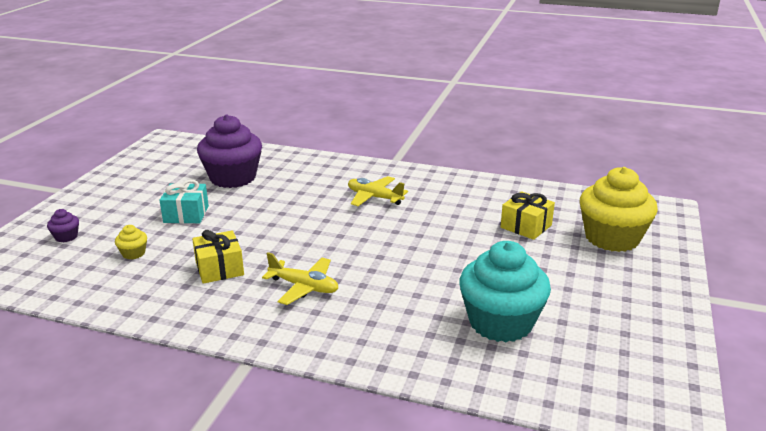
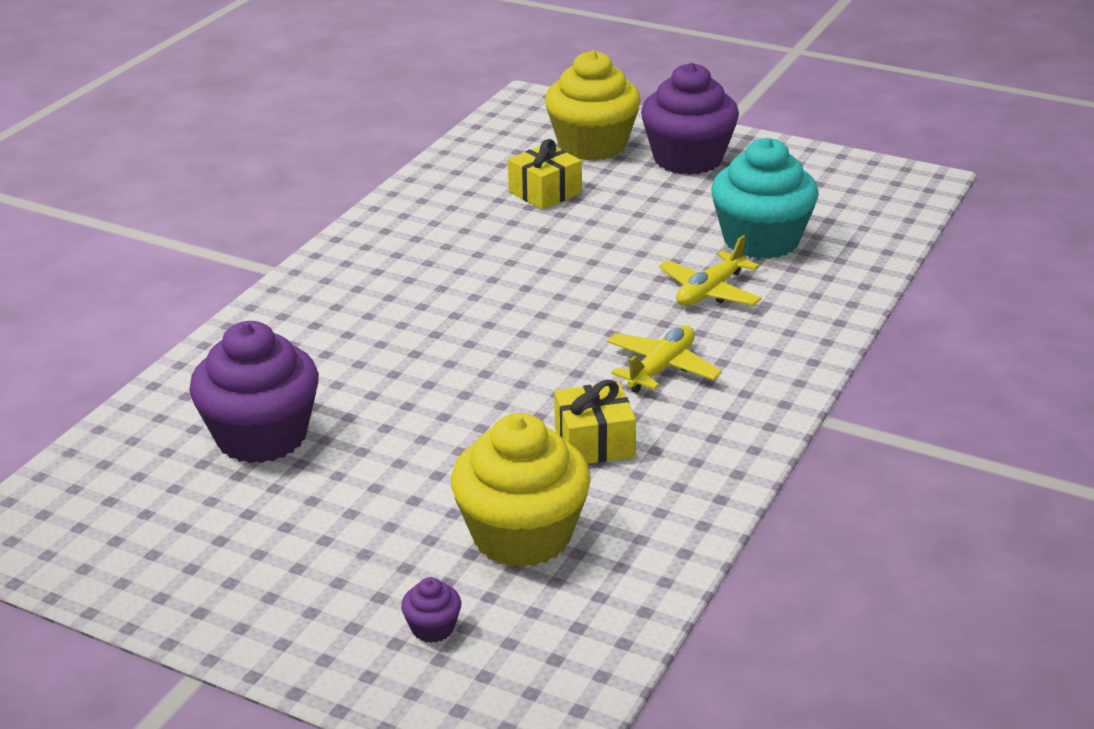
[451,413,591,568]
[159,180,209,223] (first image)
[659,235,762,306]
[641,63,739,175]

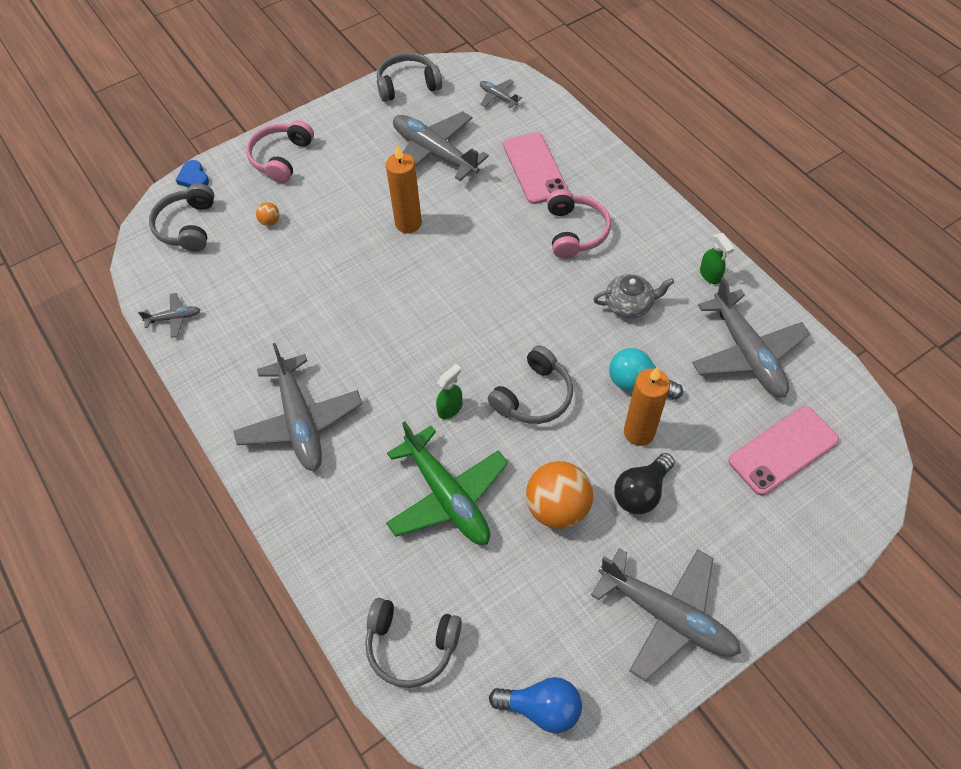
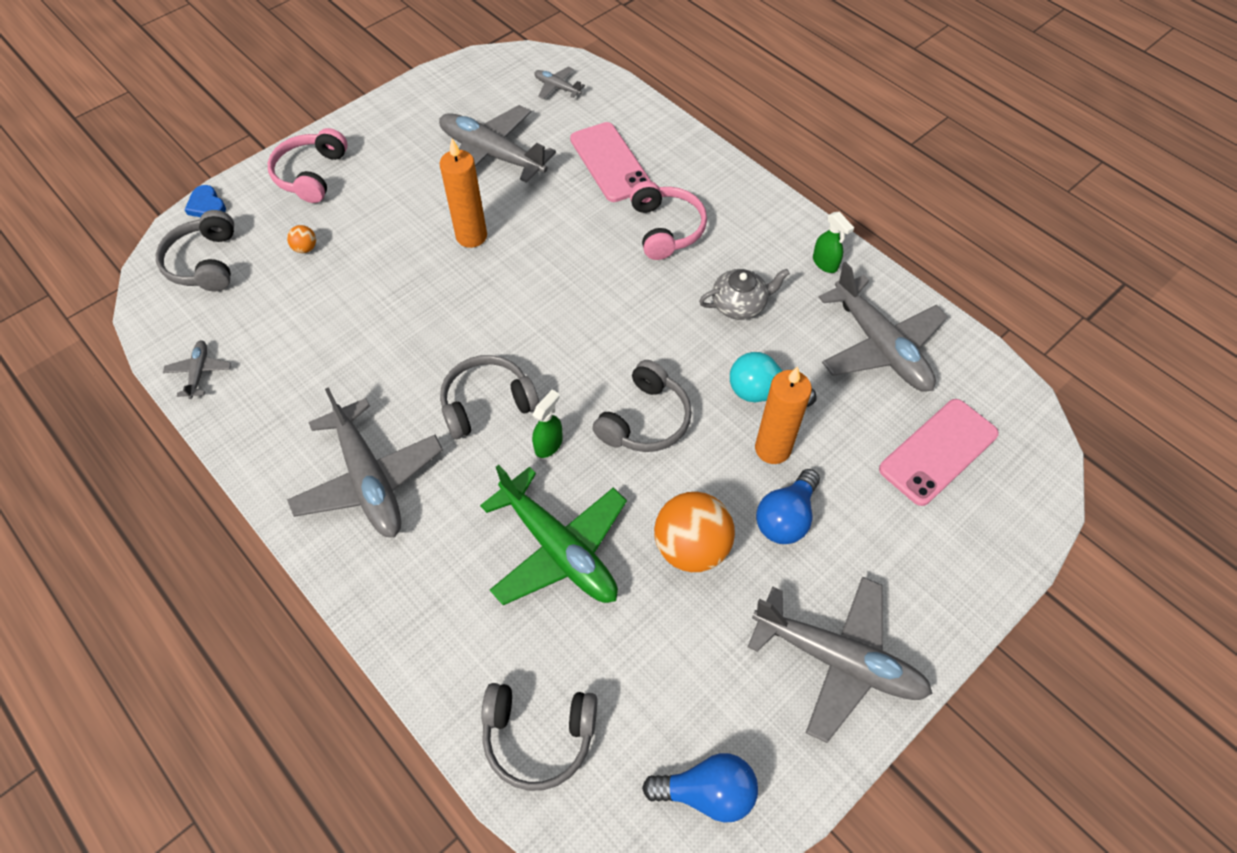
[163,340,231,399]
[440,355,539,439]
[756,469,820,544]

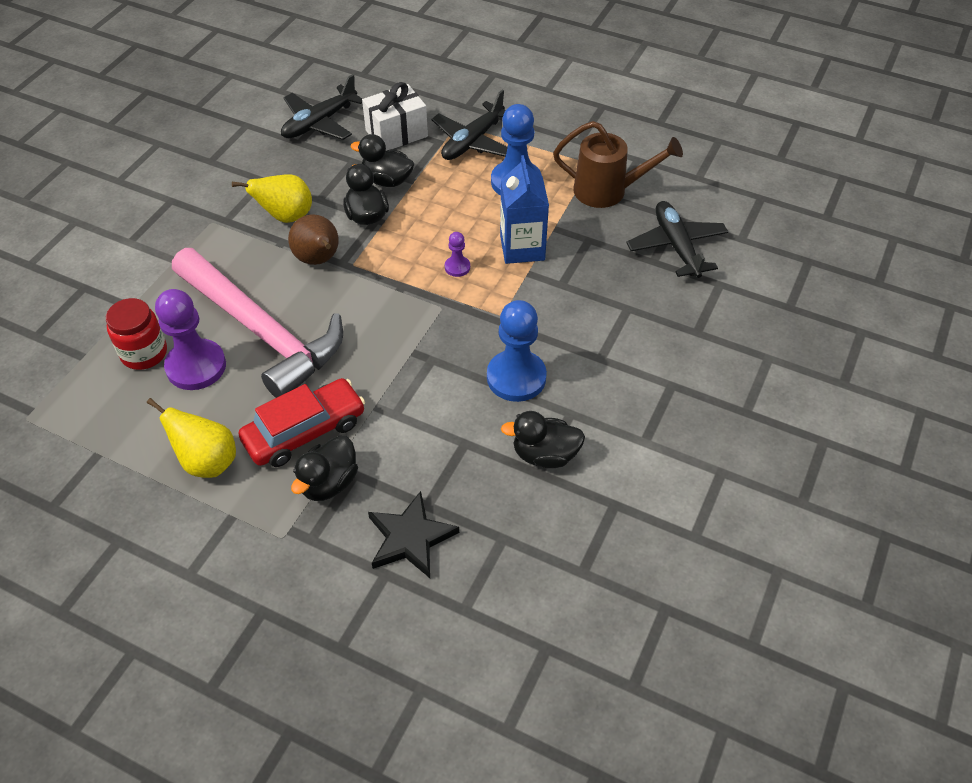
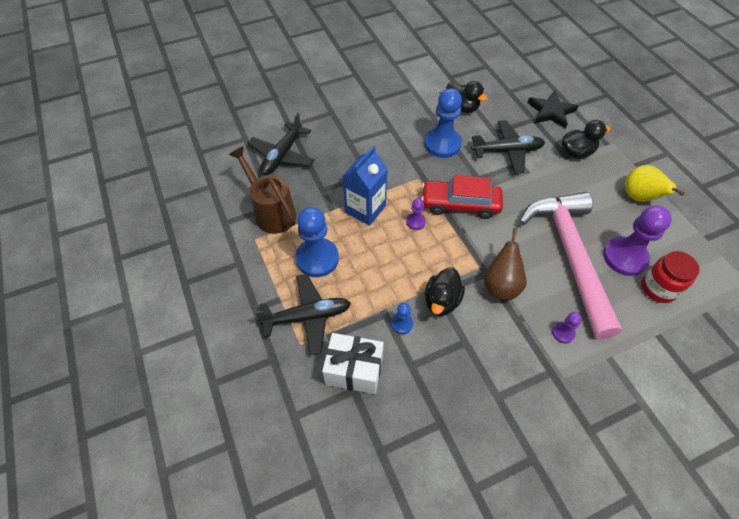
[232,174,312,223] (first image)
[421,175,503,219]
[471,120,545,174]
[391,303,413,334]
[552,312,582,343]

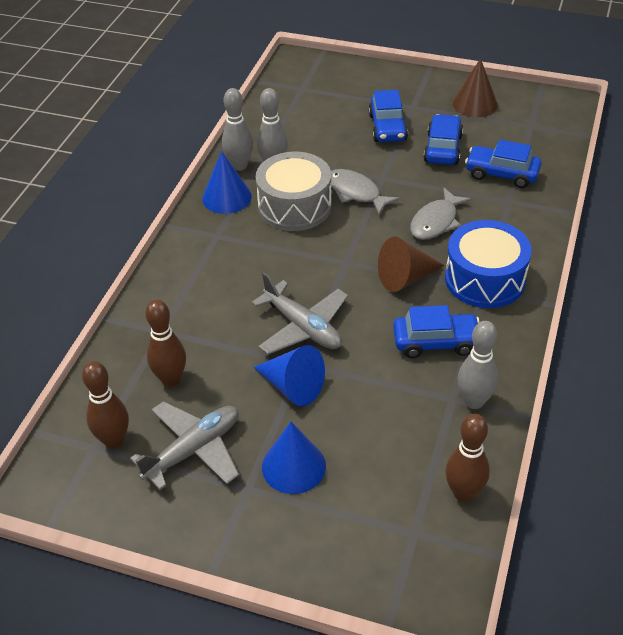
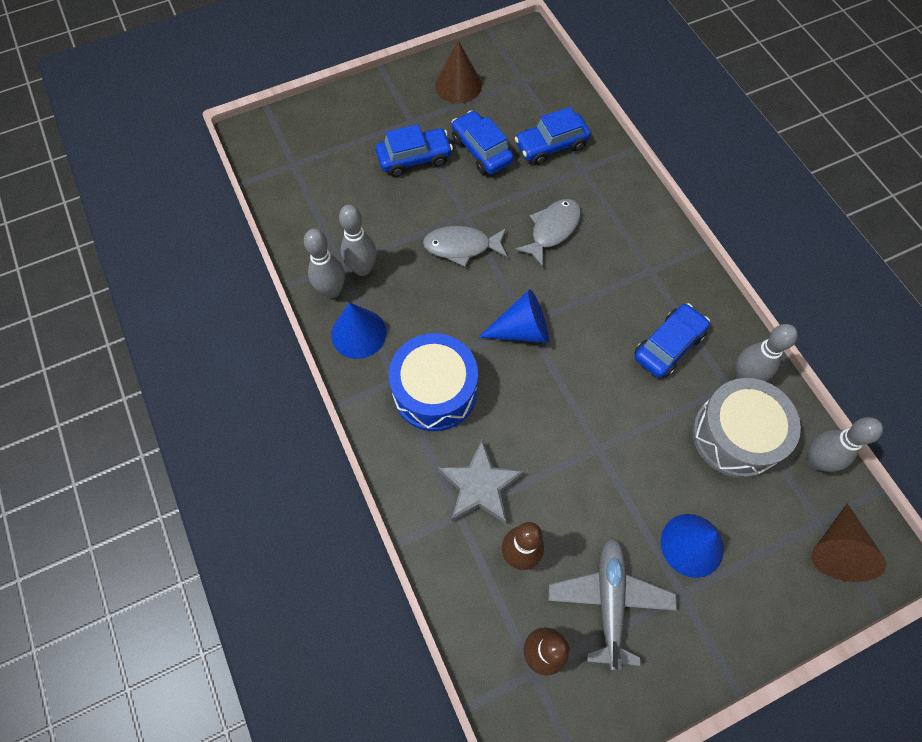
[251,272,348,355] (first image)
[479,289,549,343]
[692,378,801,478]
[376,124,453,177]
[811,503,886,582]
[515,199,581,267]
[389,333,478,431]
[806,417,883,472]
[438,440,524,524]

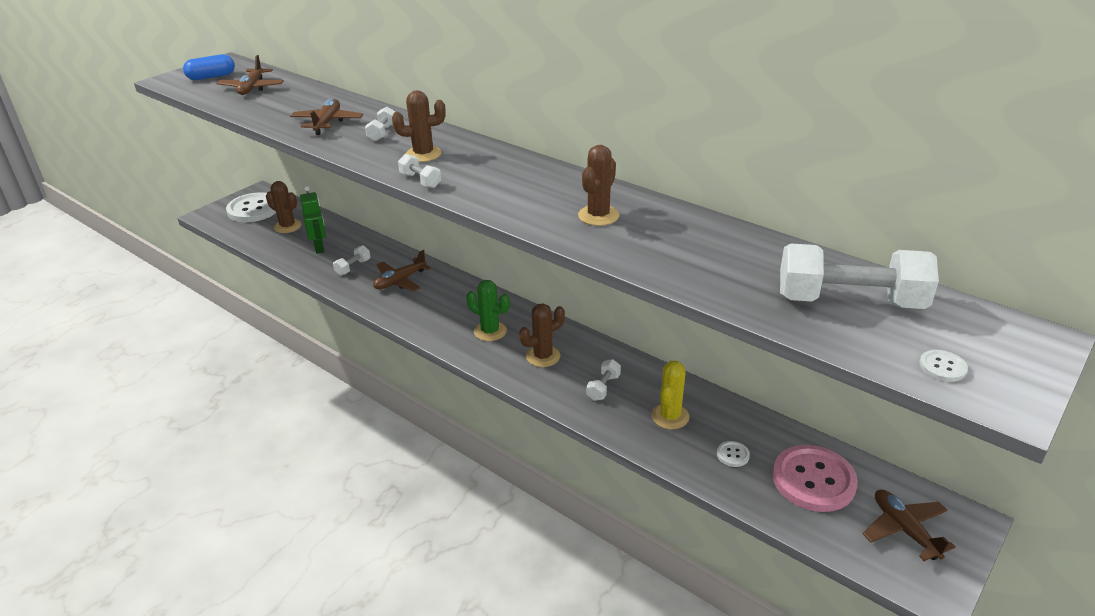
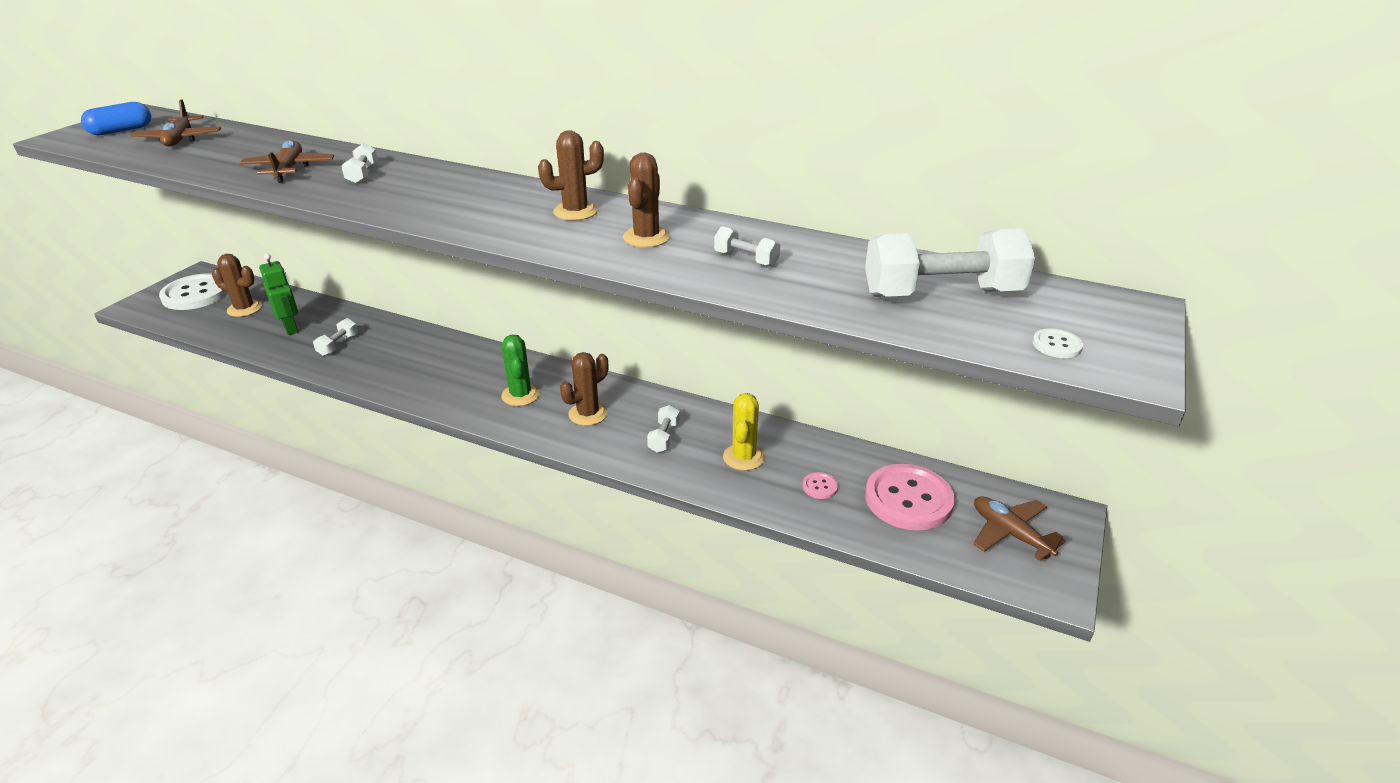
[373,250,431,291] (first image)
[538,130,604,221]
[714,226,780,267]
[501,335,540,406]
[802,472,838,499]

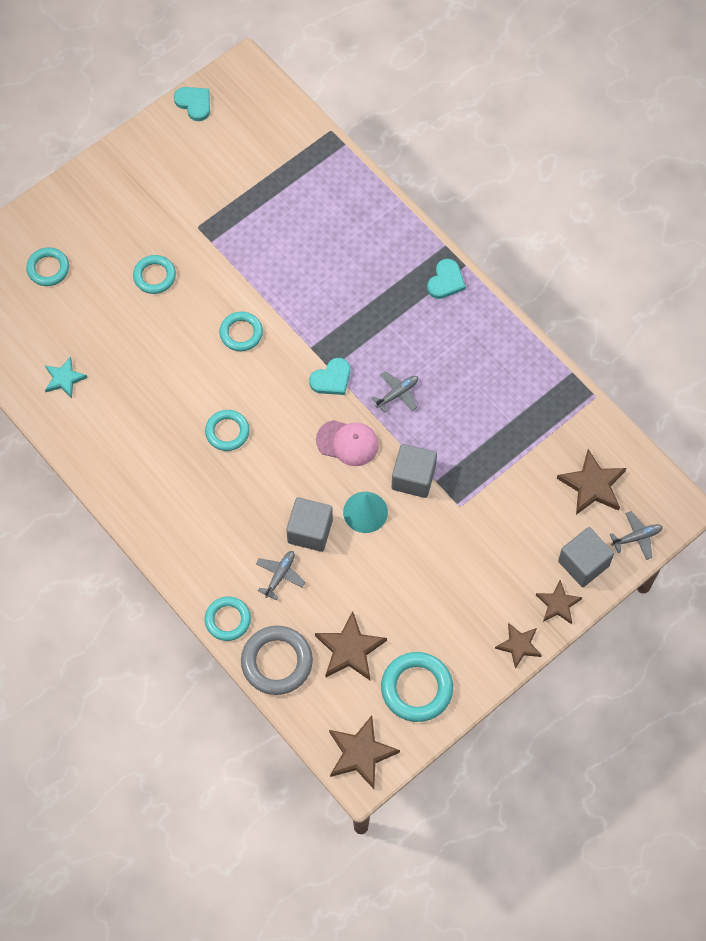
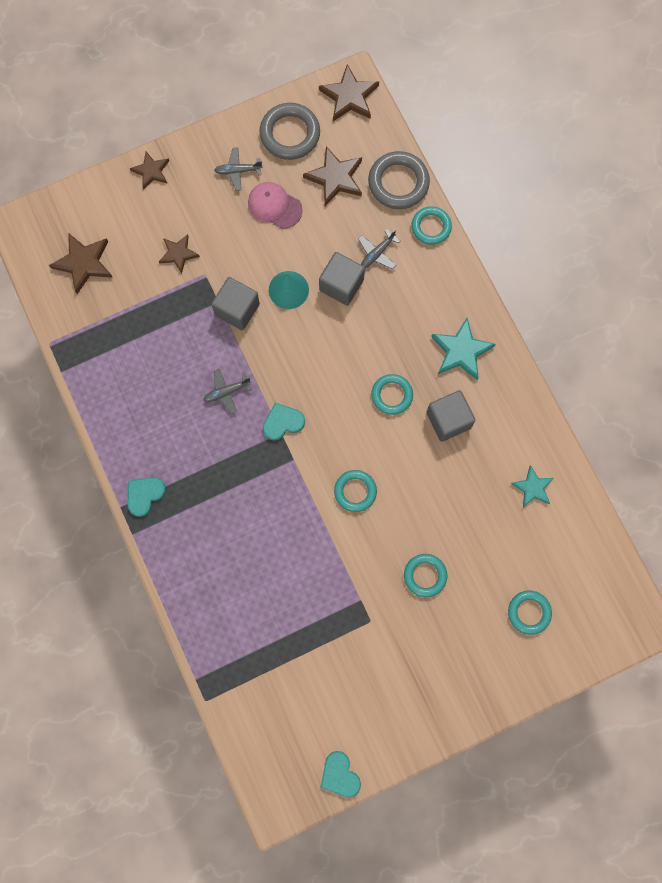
[248,182,303,229]
[259,103,320,160]
[159,234,200,274]
[426,390,476,442]
[214,148,263,191]
[431,318,496,380]

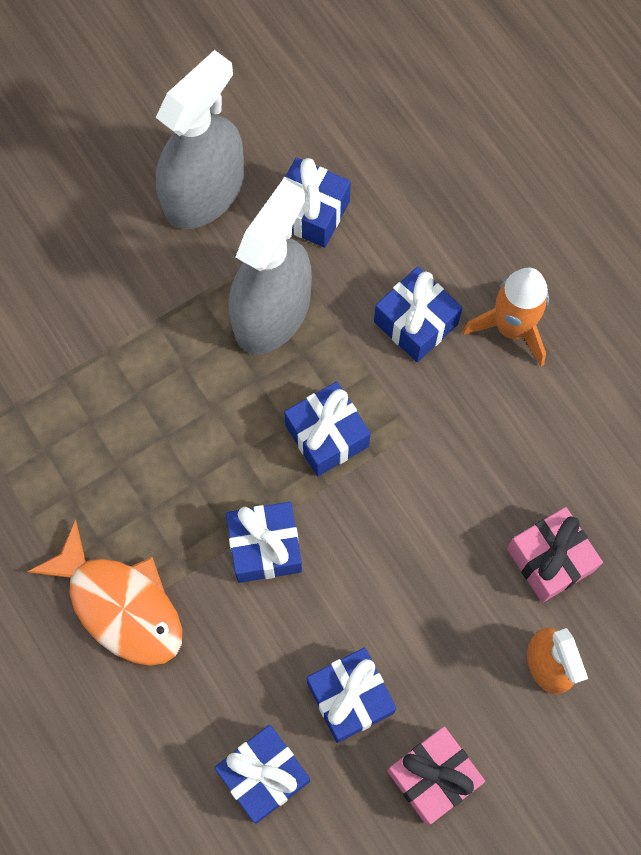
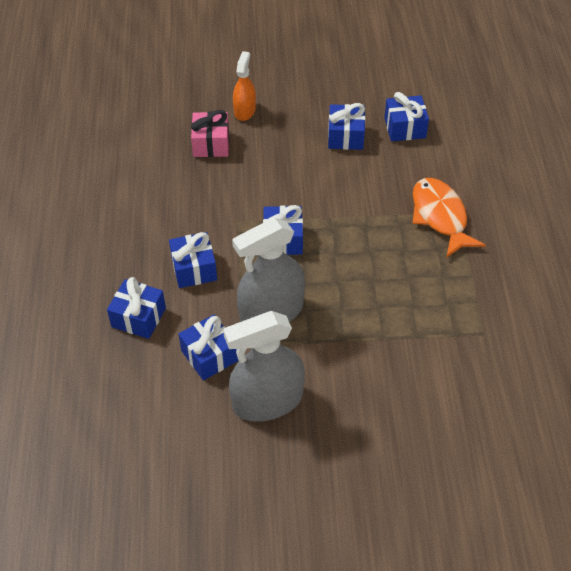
[107,277,166,339]
[387,726,485,825] (first image)
[463,268,549,367] (first image)

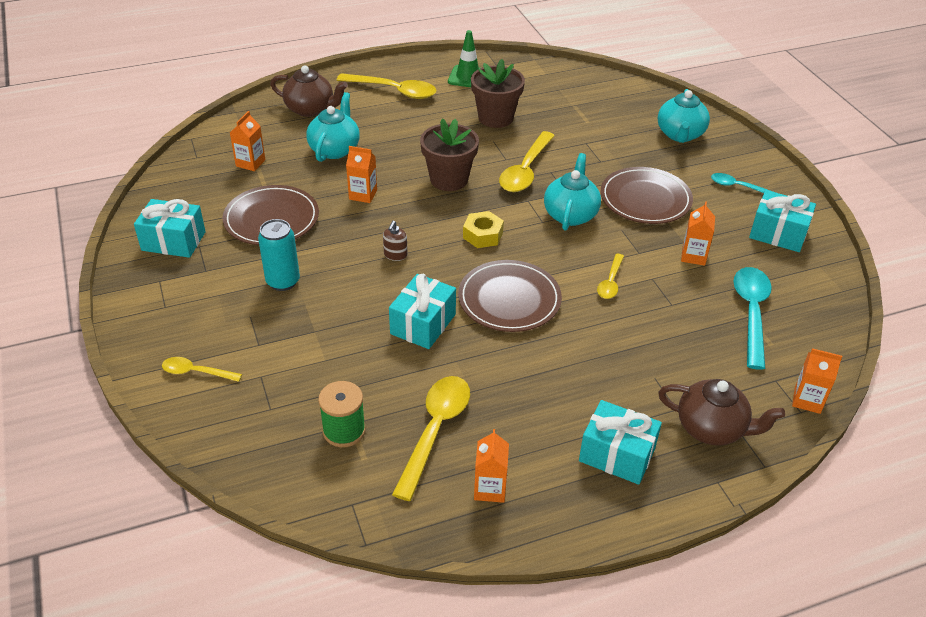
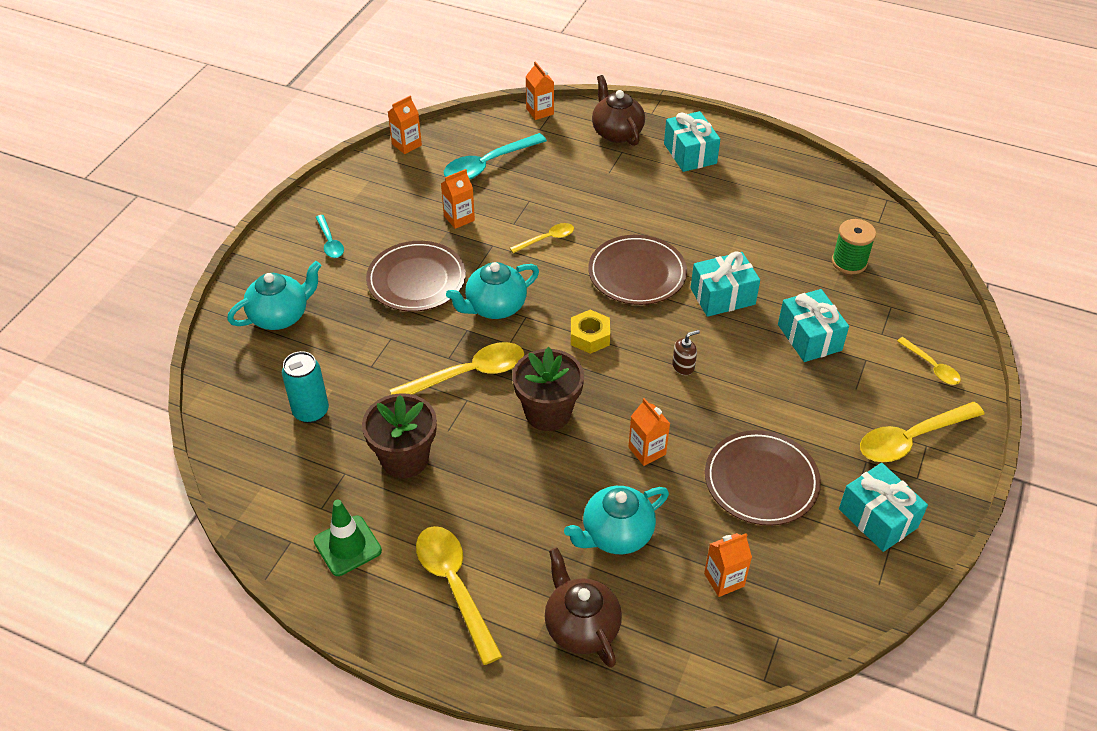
[282,351,329,423]
[860,402,984,462]
[388,96,422,154]
[778,289,849,362]

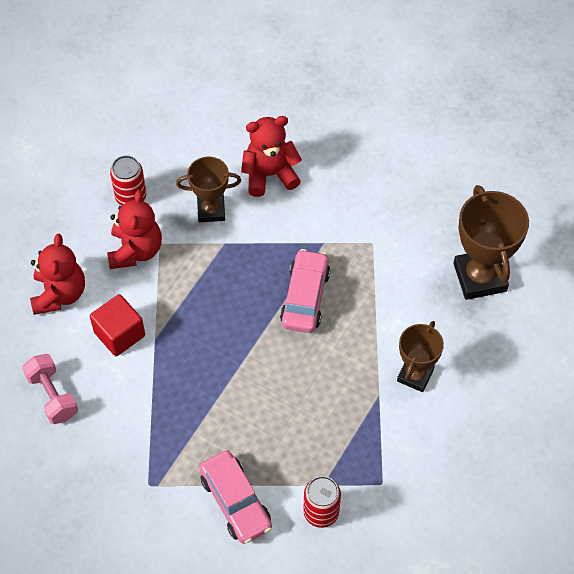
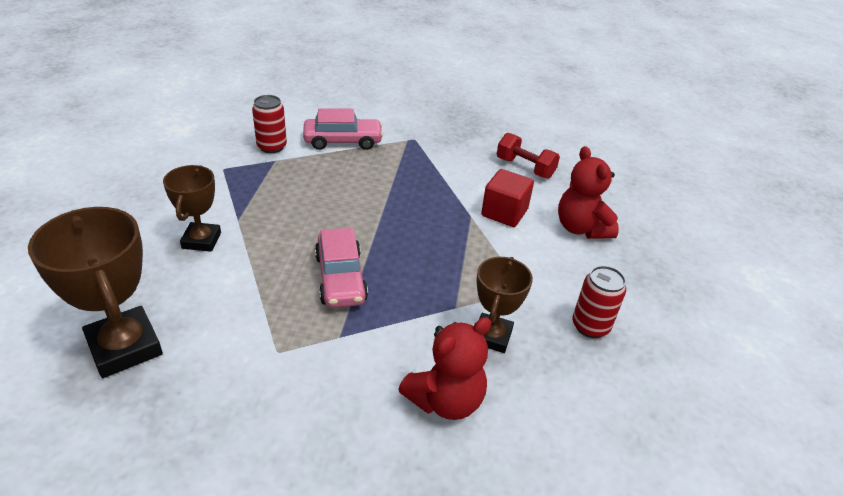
[497,133,560,178]
[107,190,162,269] (first image)
[476,257,533,353]
[303,108,383,150]

